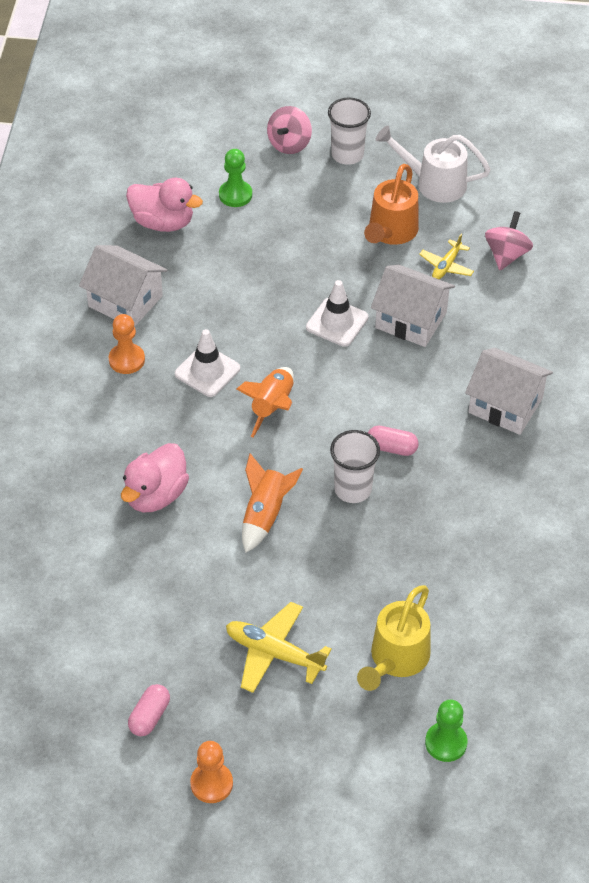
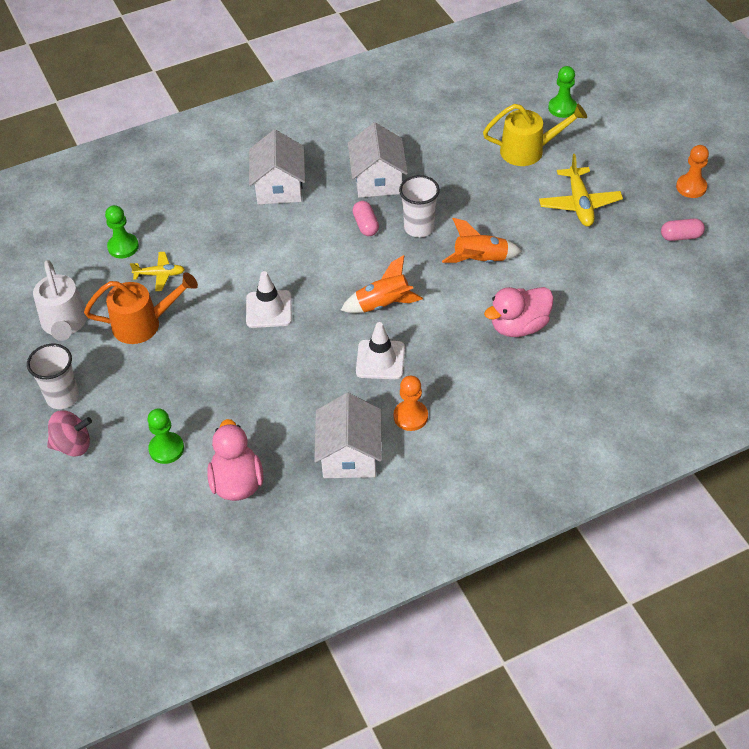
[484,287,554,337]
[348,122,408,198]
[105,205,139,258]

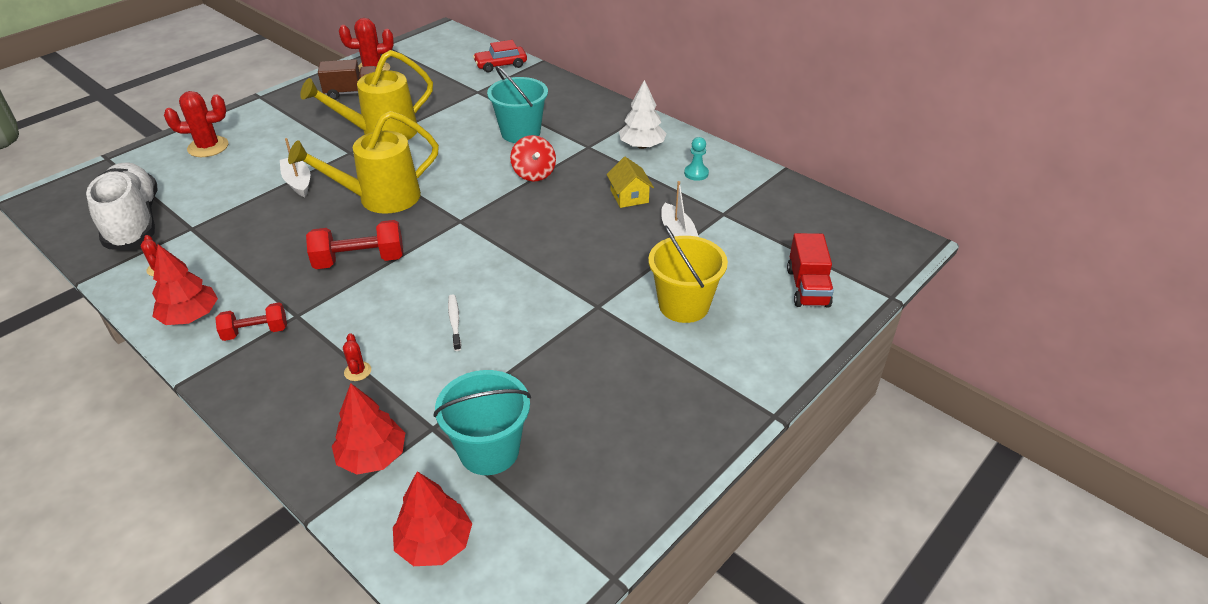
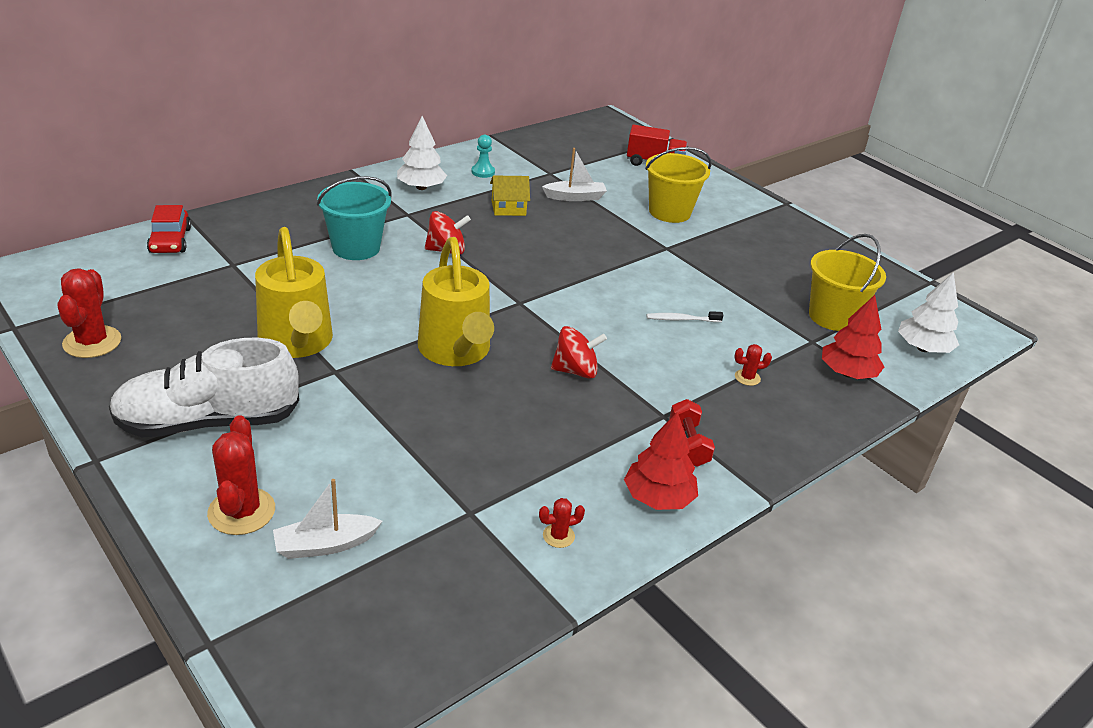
[109,338,299,437]
[273,479,382,559]
[551,326,607,379]
[318,59,376,100] (first image)
[898,272,959,353]
[809,234,886,331]

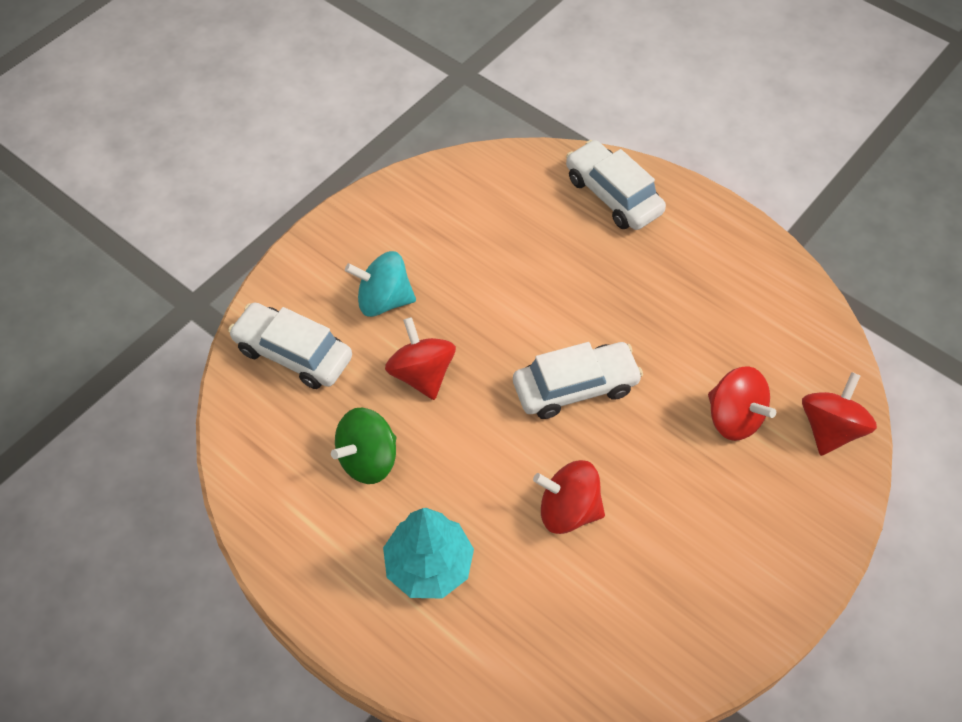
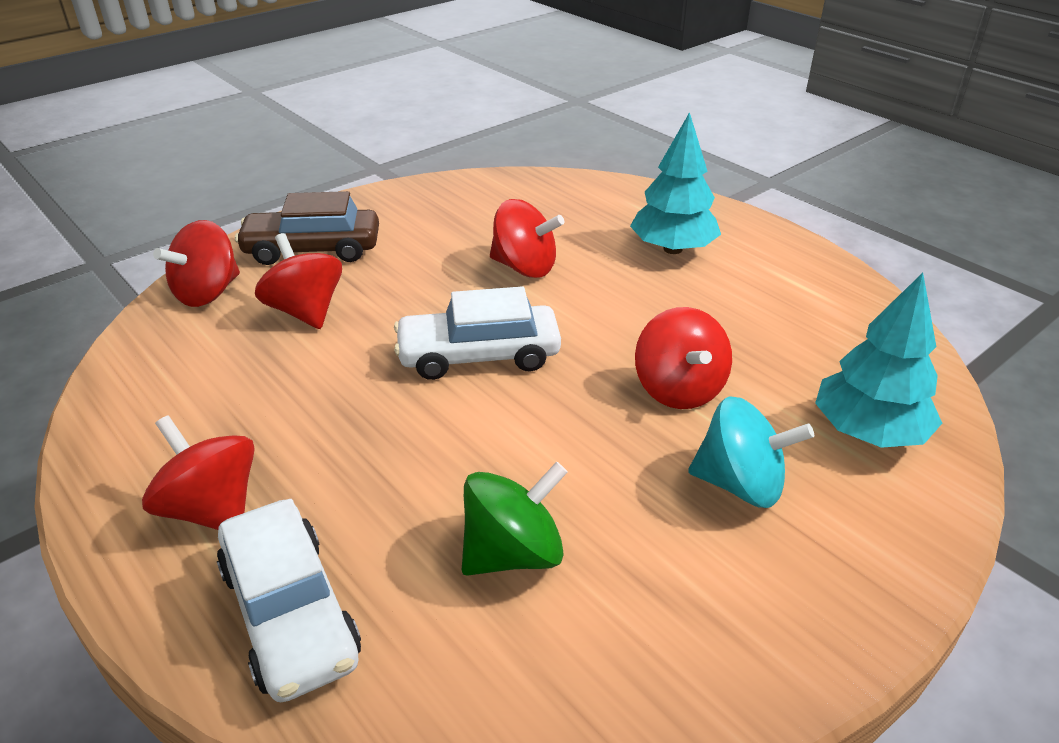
[815,273,942,448]
[462,462,568,576]
[142,415,255,530]
[235,191,379,265]

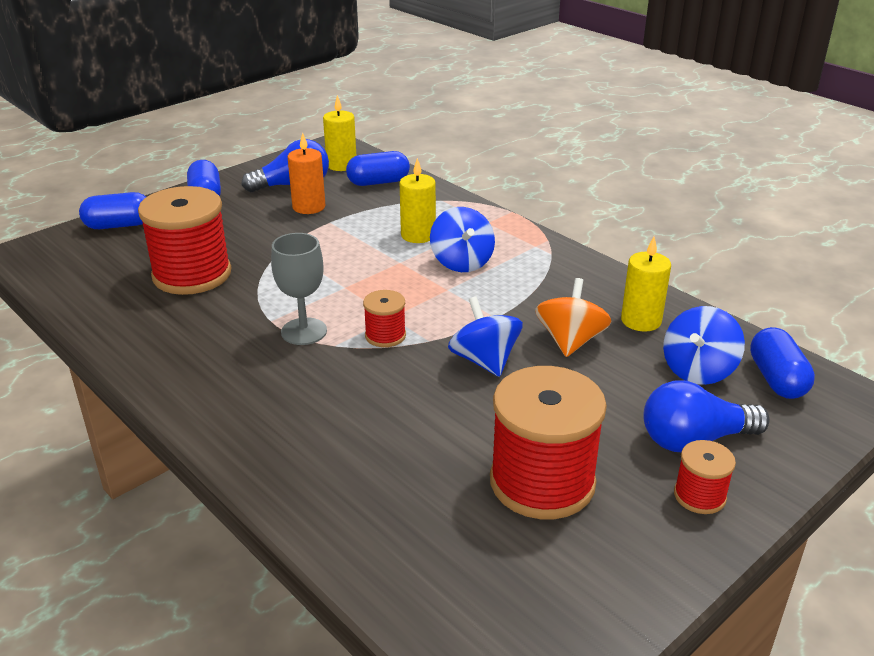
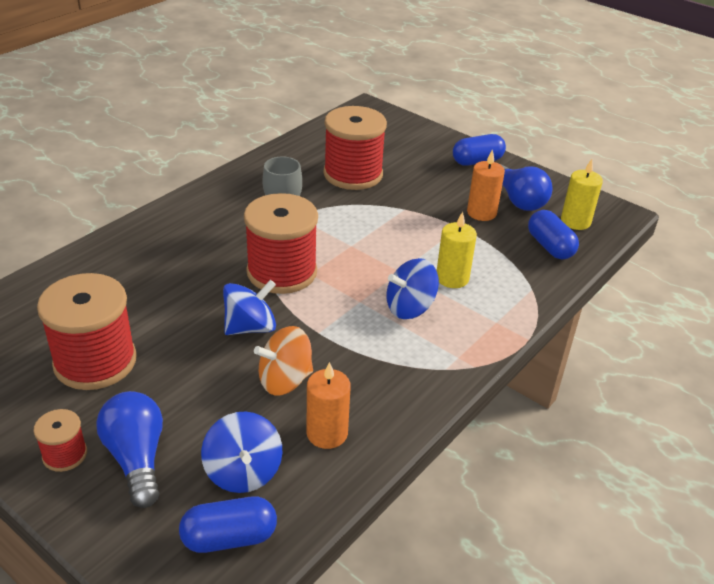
[79,192,146,229] (first image)
[244,193,318,294]
[254,326,313,395]
[306,362,351,449]
[201,411,282,493]

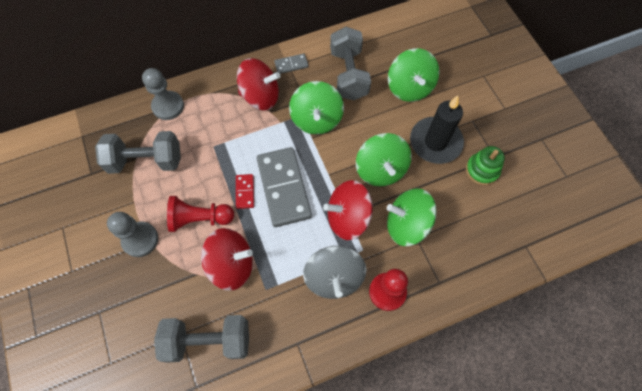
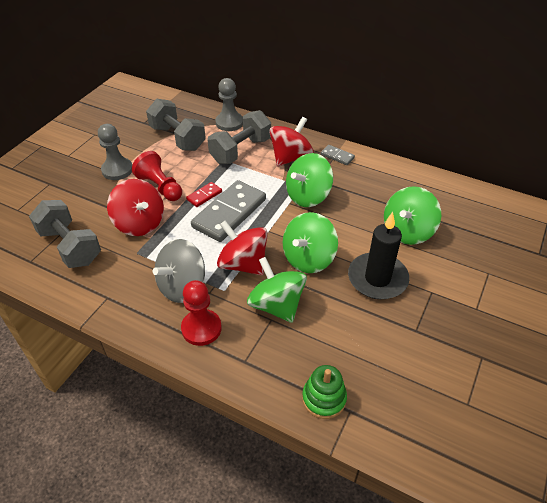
[269,117,314,167]
[208,110,271,164]
[302,365,347,419]

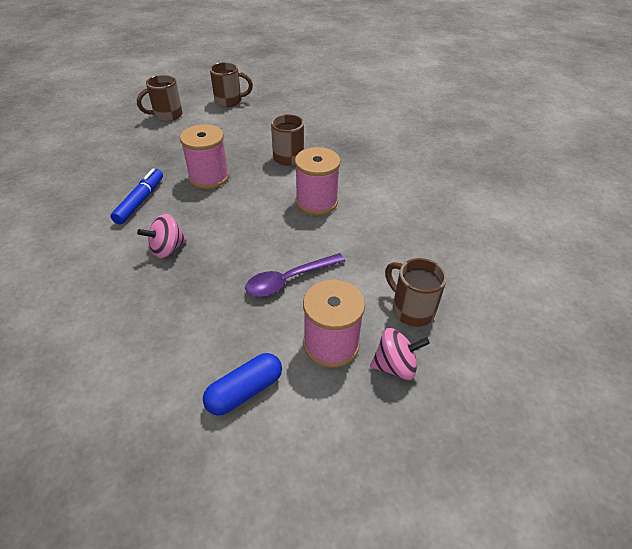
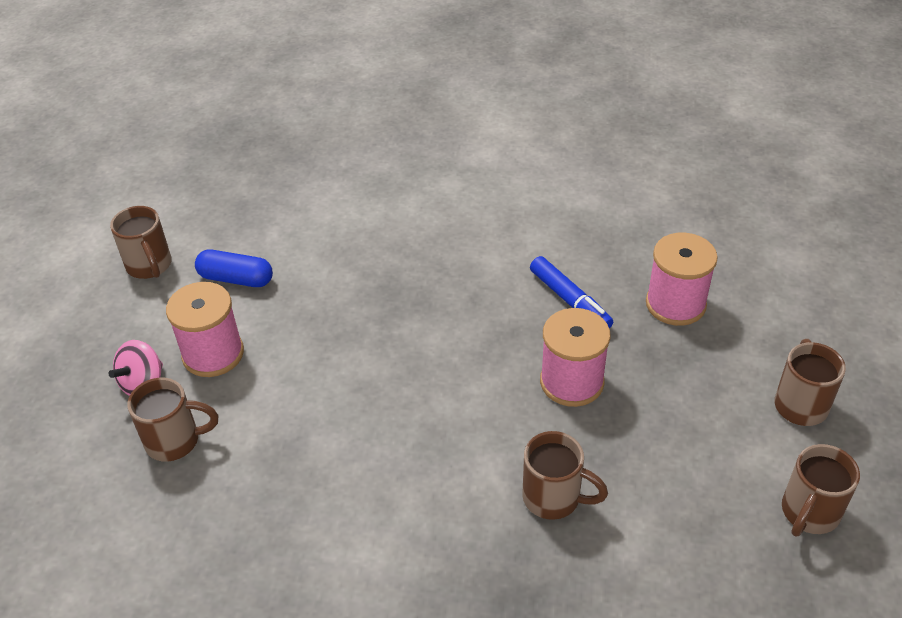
[137,214,187,258] (first image)
[195,250,273,287]
[245,253,345,297] (first image)
[646,233,718,326]
[110,206,172,279]

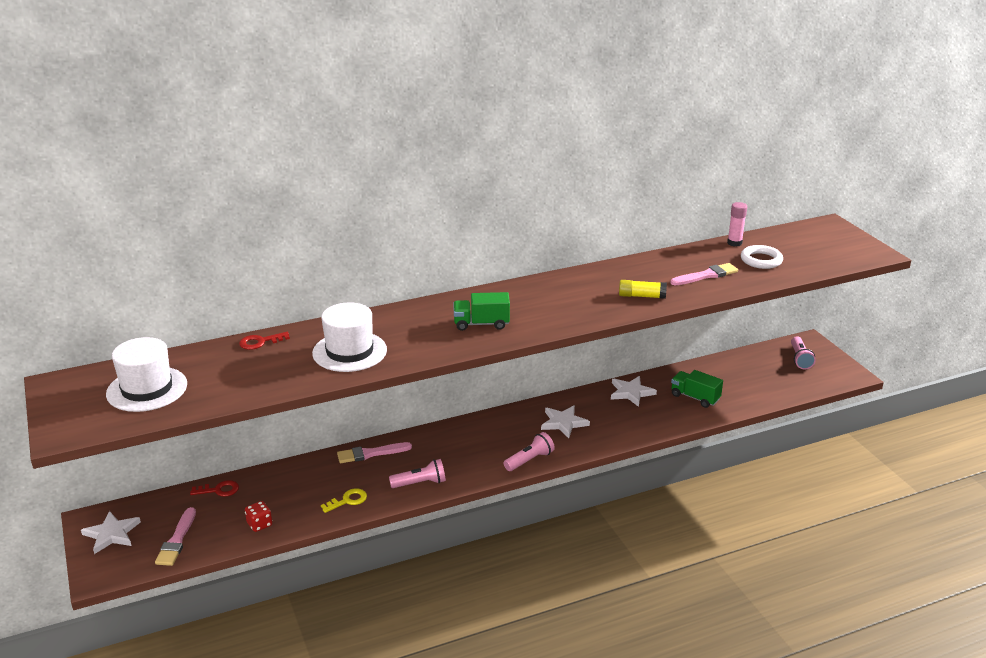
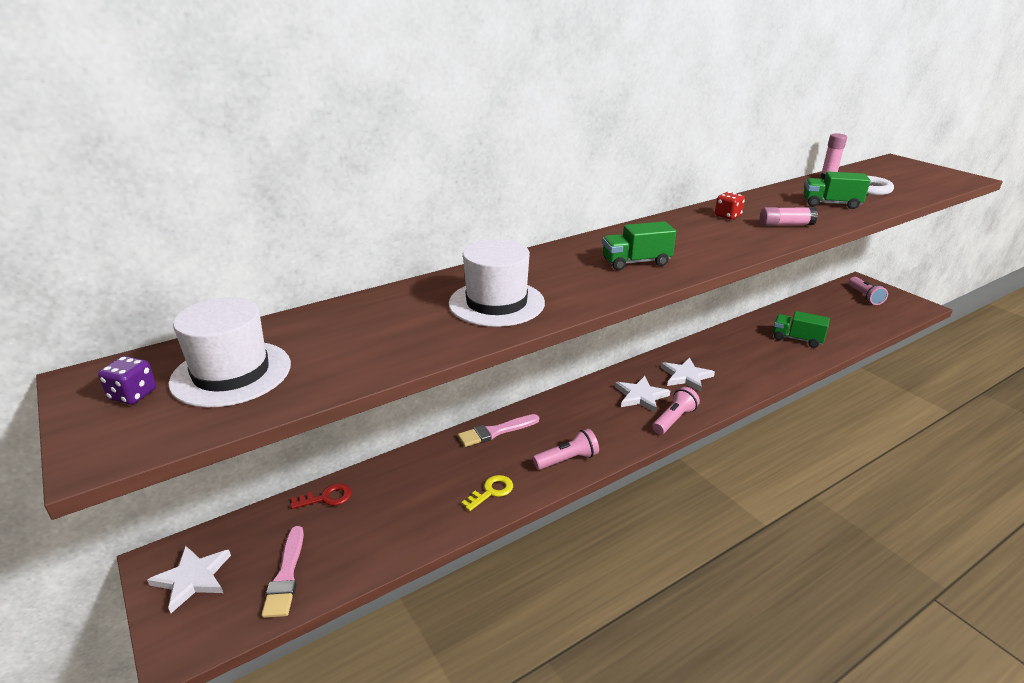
[239,332,290,350] (first image)
[715,192,745,220]
[615,376,670,413]
[760,207,818,226]
[804,172,870,209]
[98,356,156,405]

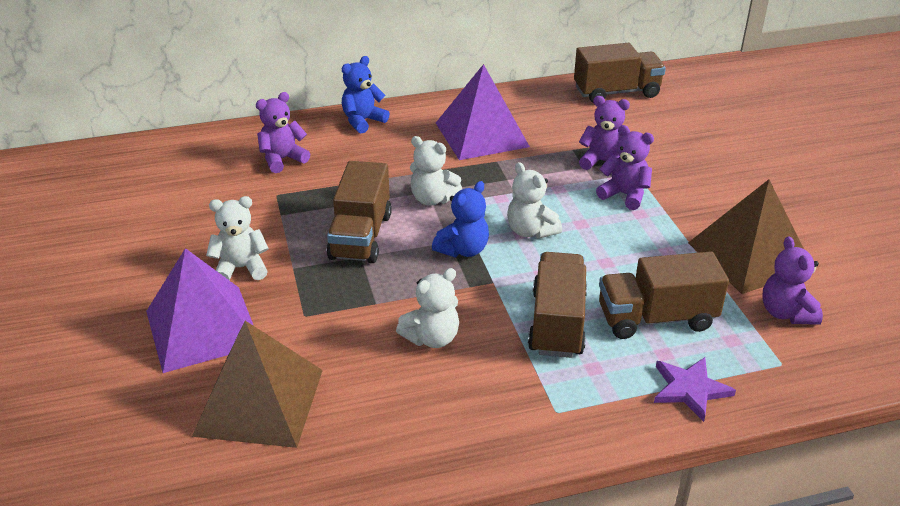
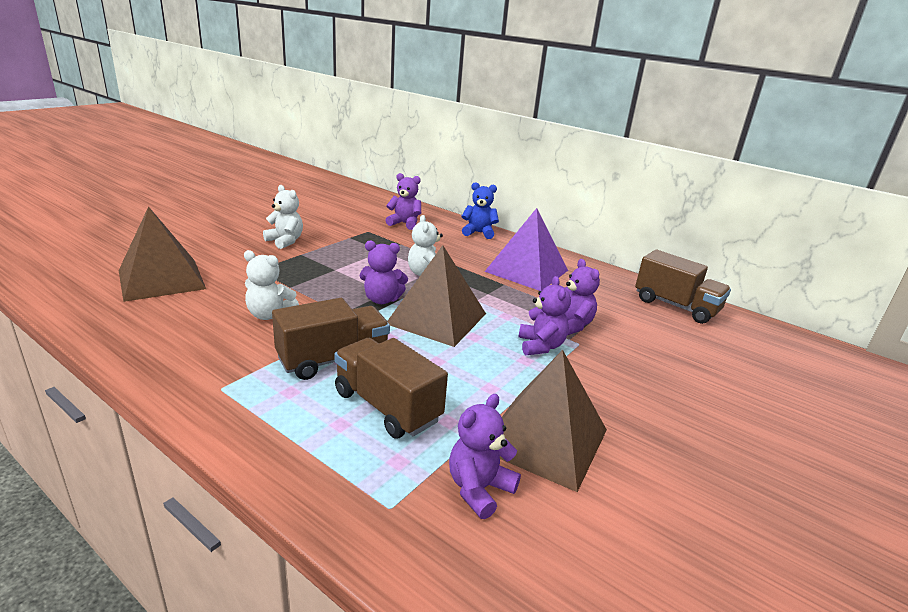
[146,248,254,373] (first image)
[327,161,392,263] (first image)
[359,240,408,304]
[387,245,486,347]
[654,357,736,422] (first image)

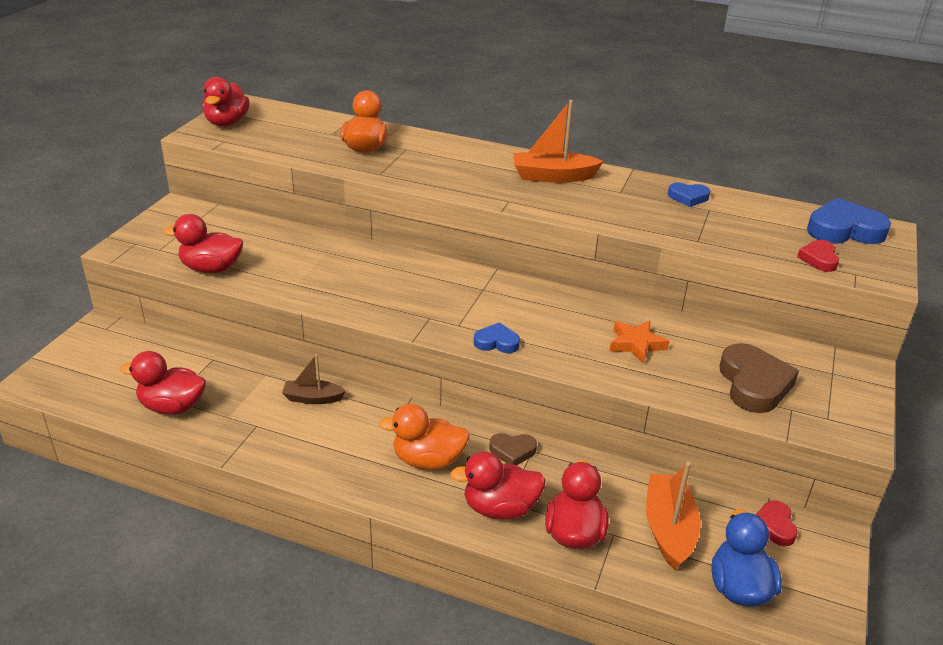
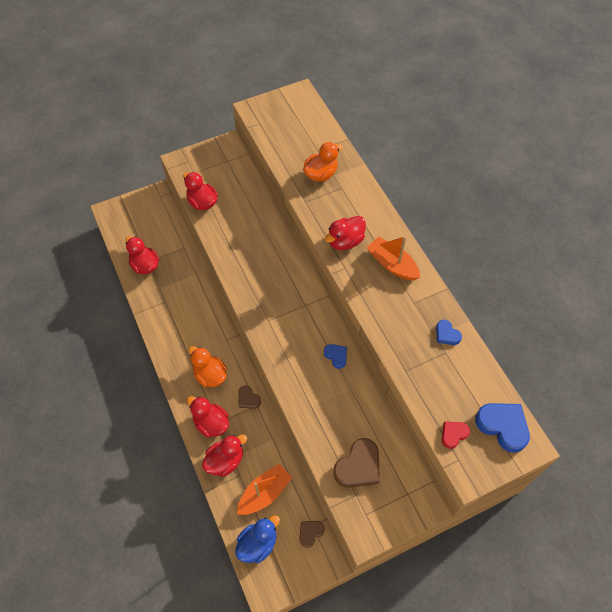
[325,216,366,250]
[282,354,346,404] (first image)
[324,344,347,369]
[609,321,669,364] (first image)
[299,521,325,548]

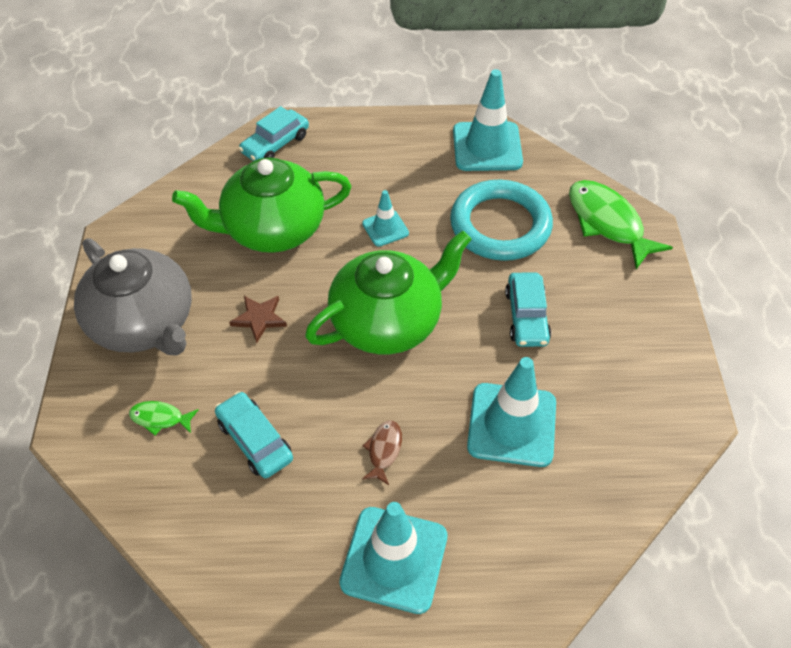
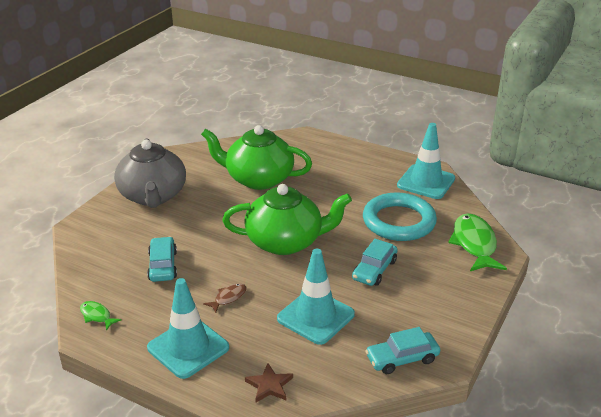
[80,301,122,331]
[245,364,293,402]
[365,327,440,374]
[362,190,409,247] (first image)

